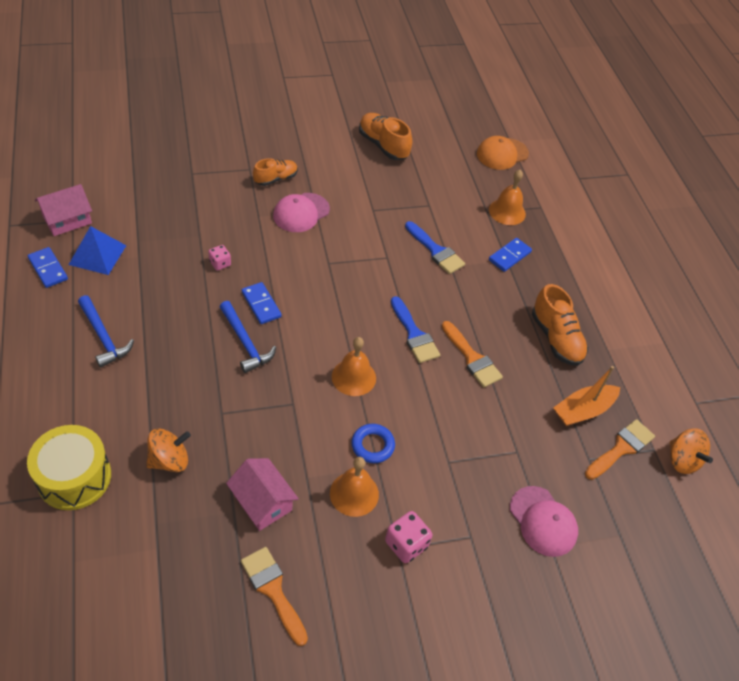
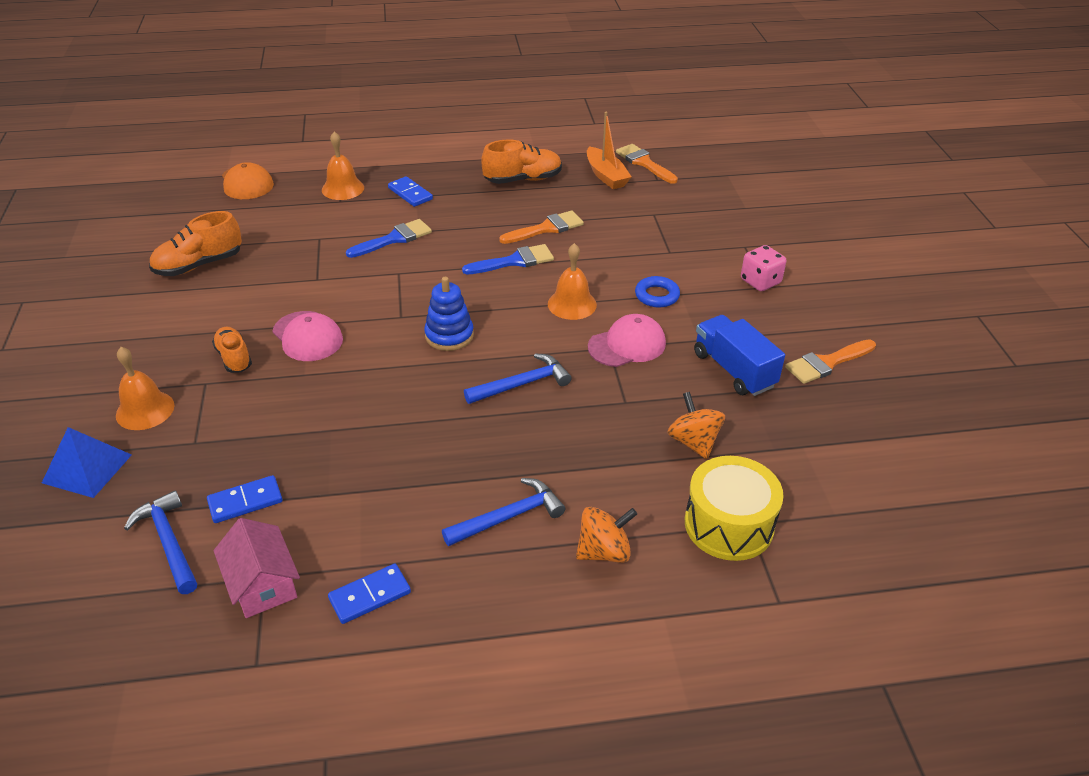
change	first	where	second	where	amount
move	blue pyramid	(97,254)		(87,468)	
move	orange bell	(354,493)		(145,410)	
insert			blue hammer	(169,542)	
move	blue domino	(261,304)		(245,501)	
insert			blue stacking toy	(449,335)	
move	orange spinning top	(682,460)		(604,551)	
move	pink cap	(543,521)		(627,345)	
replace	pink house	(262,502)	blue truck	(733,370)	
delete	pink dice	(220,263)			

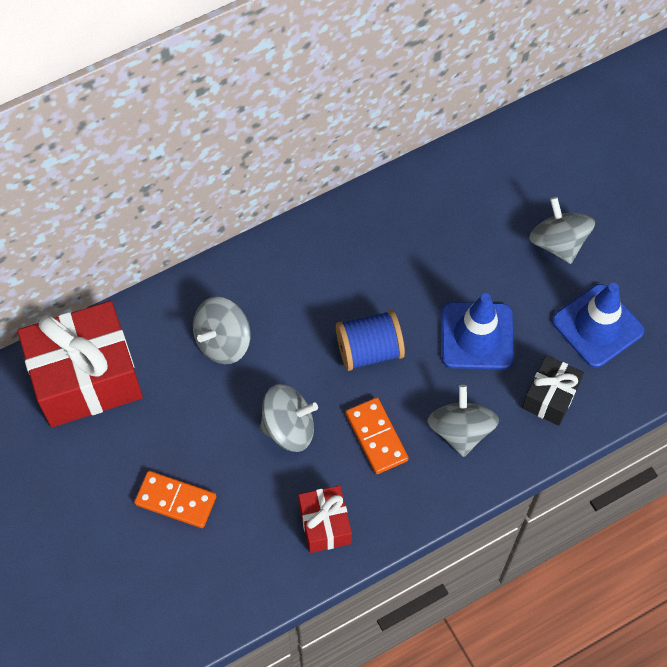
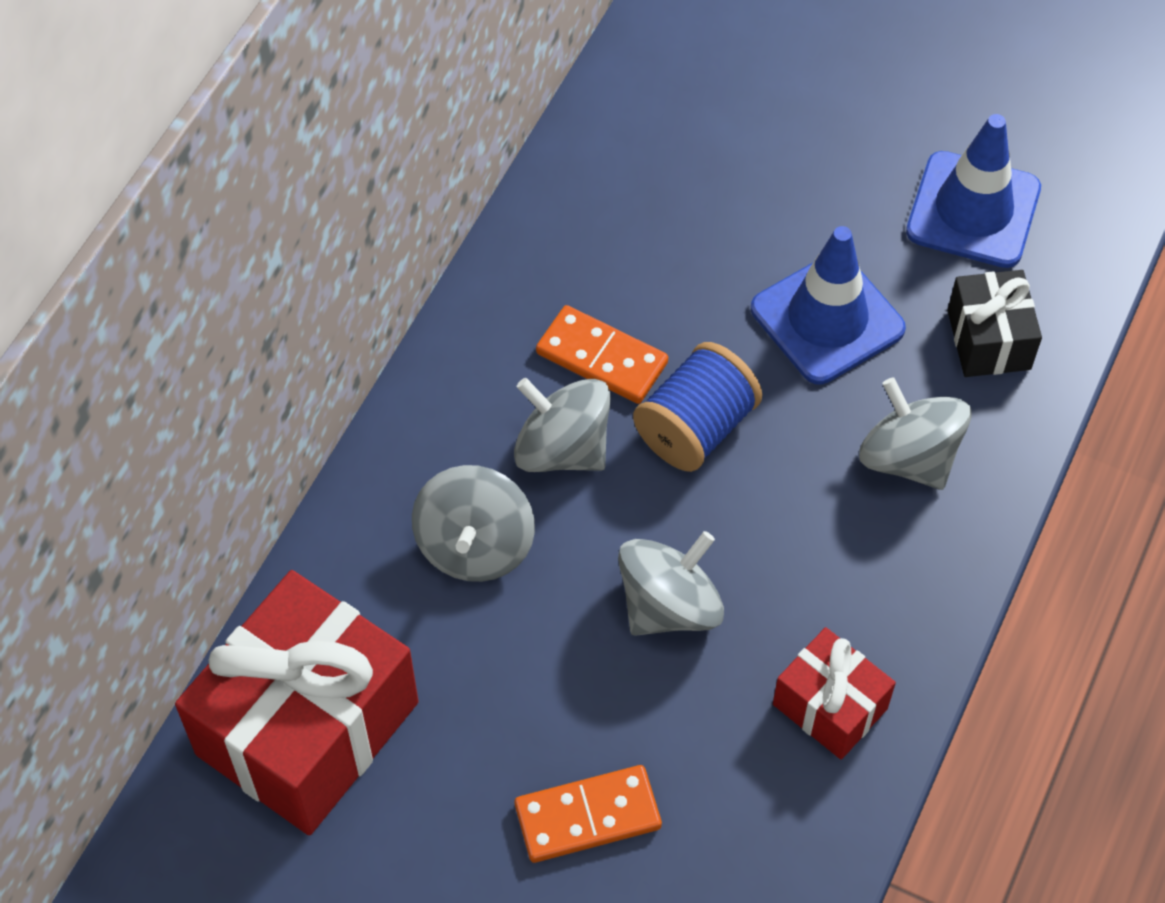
change	first	where	second	where	amount
move	grey spinning top	(558,242)		(562,449)	
move	orange domino	(376,437)		(601,358)	

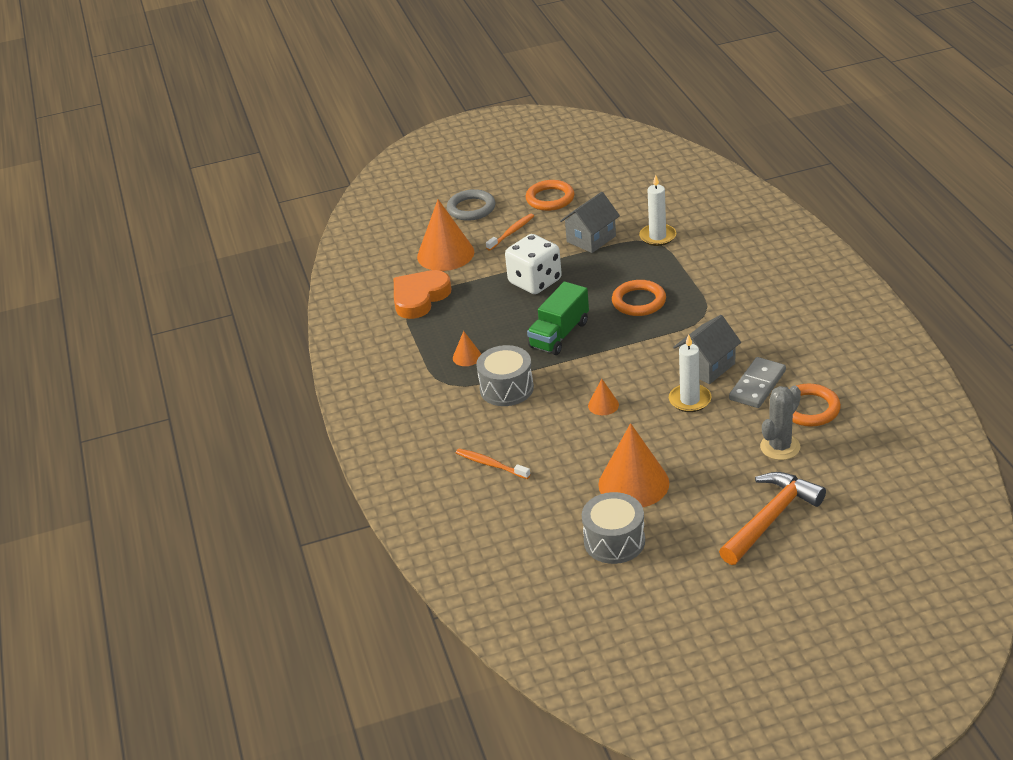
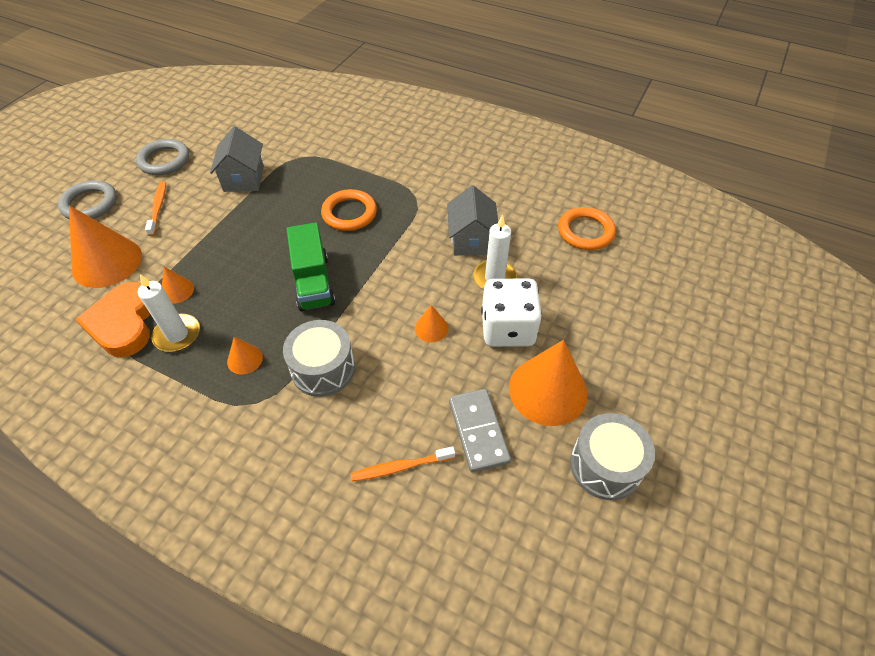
change	first	where	second	where	amount
recolor	orange ring	(550,199)	grey ring	(164,160)	
move	white candle	(657,236)		(177,335)	
insert			orange cone	(177,290)	
move	grey domino	(757,385)		(478,431)	
move	white dice	(535,281)		(507,329)	
delete	orange hammer	(770,518)			
delete	grey cactus	(780,447)			

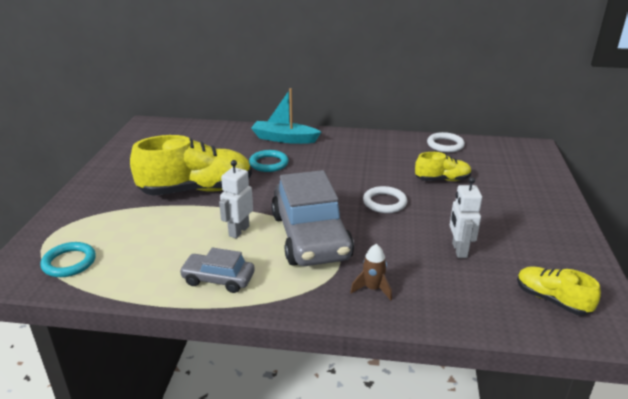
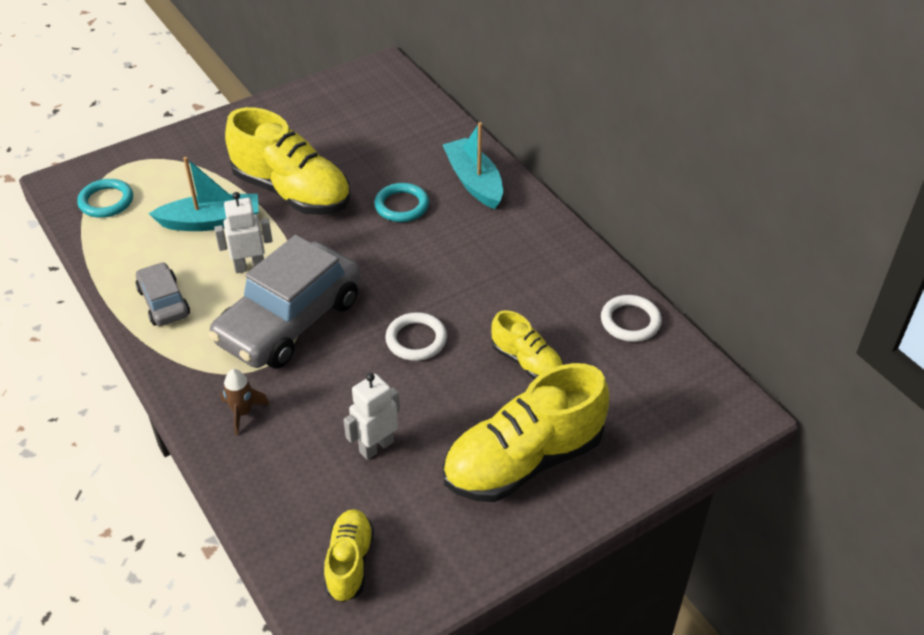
change	first	where	second	where	amount
insert			turquoise boat	(211,222)	
insert			yellow shoe	(523,461)	

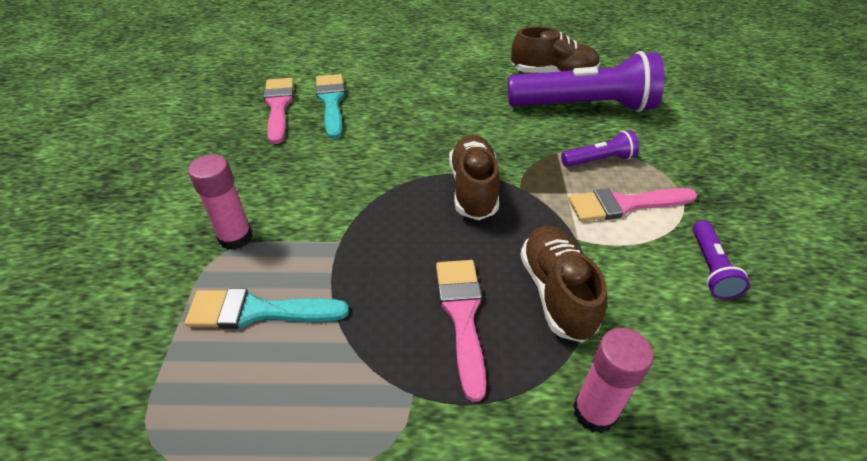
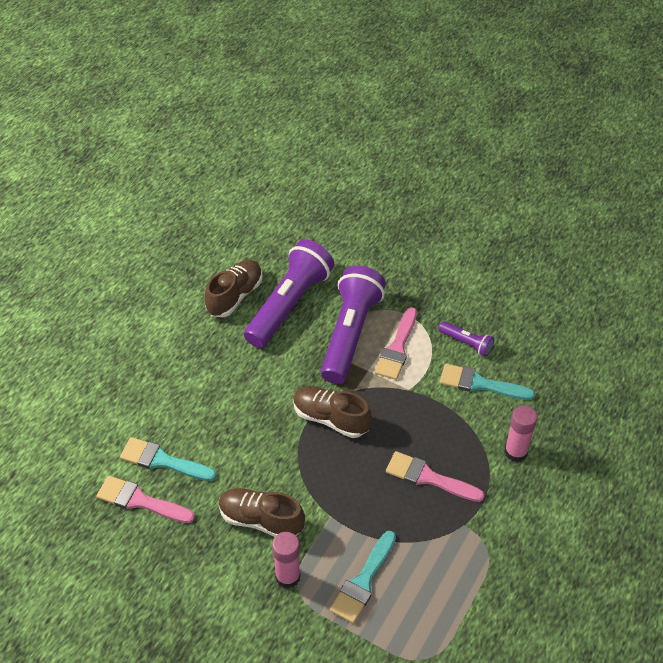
change	first	where	second	where	amount
move	brown shoe	(556,293)		(261,520)	
resize	purple flashlight	(599,160)		(350,334)	x2.18
insert			turquoise brush	(480,384)	

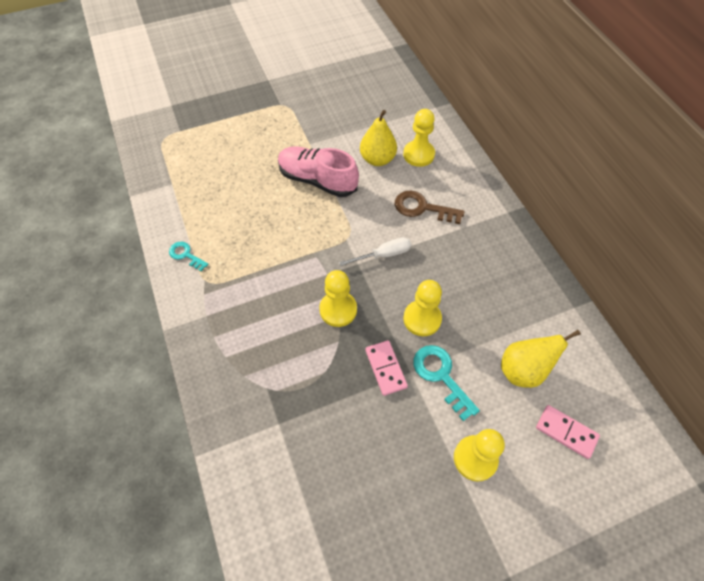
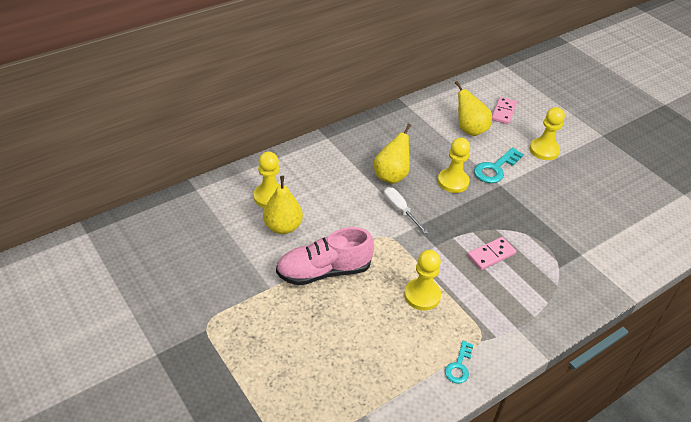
change	first	where	second	where	amount
rotate	pink shoe	(317,180)		(324,271)	60 degrees clockwise
insert			yellow pear	(391,176)	
move	yellow pawn	(338,310)		(422,295)	
move	pink domino	(385,368)		(491,255)	
delete	brown key	(422,208)			

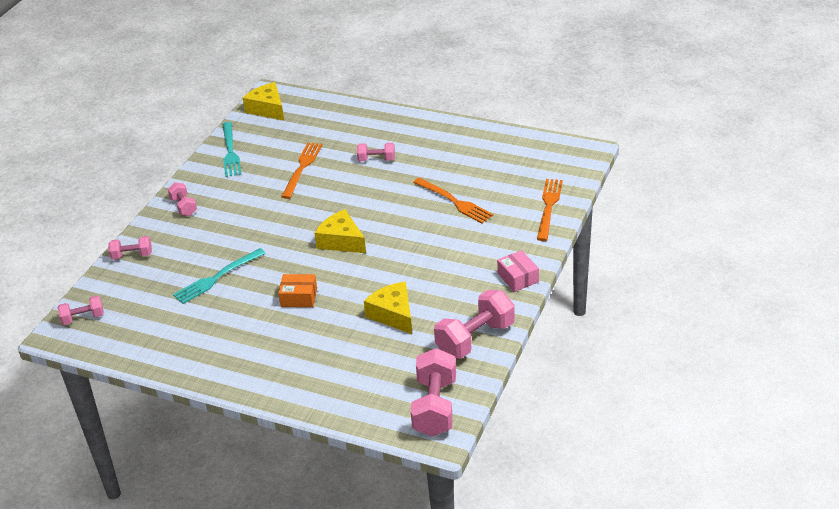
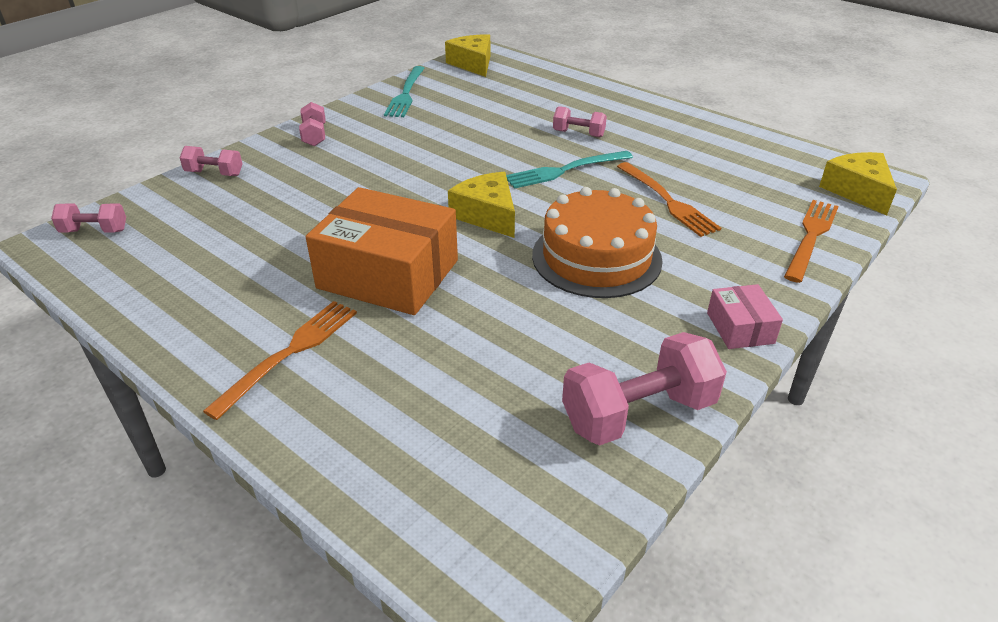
change	first	where	second	where	amount
move	orange fork	(302,168)		(290,353)	
resize	orange box	(299,297)		(388,274)	x2.15
move	turquoise fork	(217,278)		(565,170)	
insert			orange cake	(596,257)	
move	yellow cheese	(393,314)		(857,191)	
delete	pink dumbbell	(435,407)			

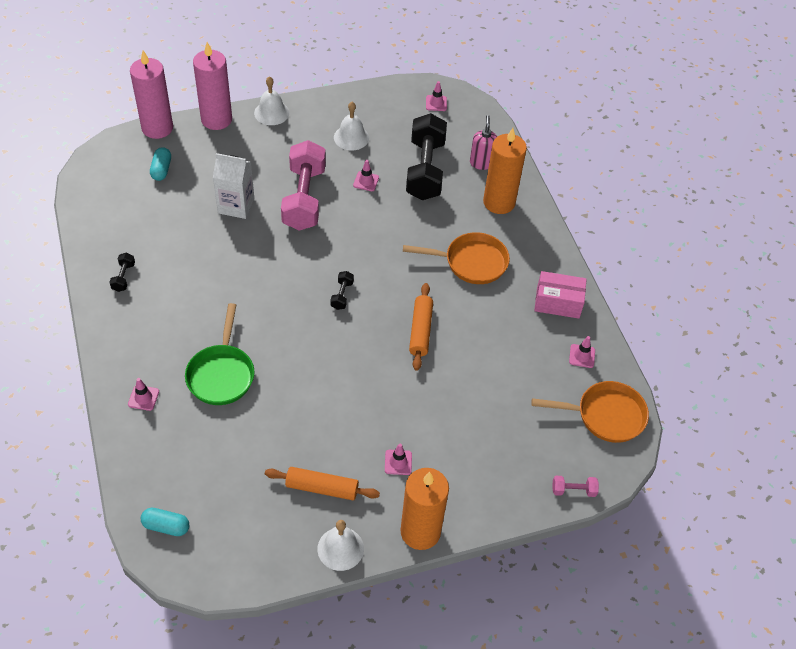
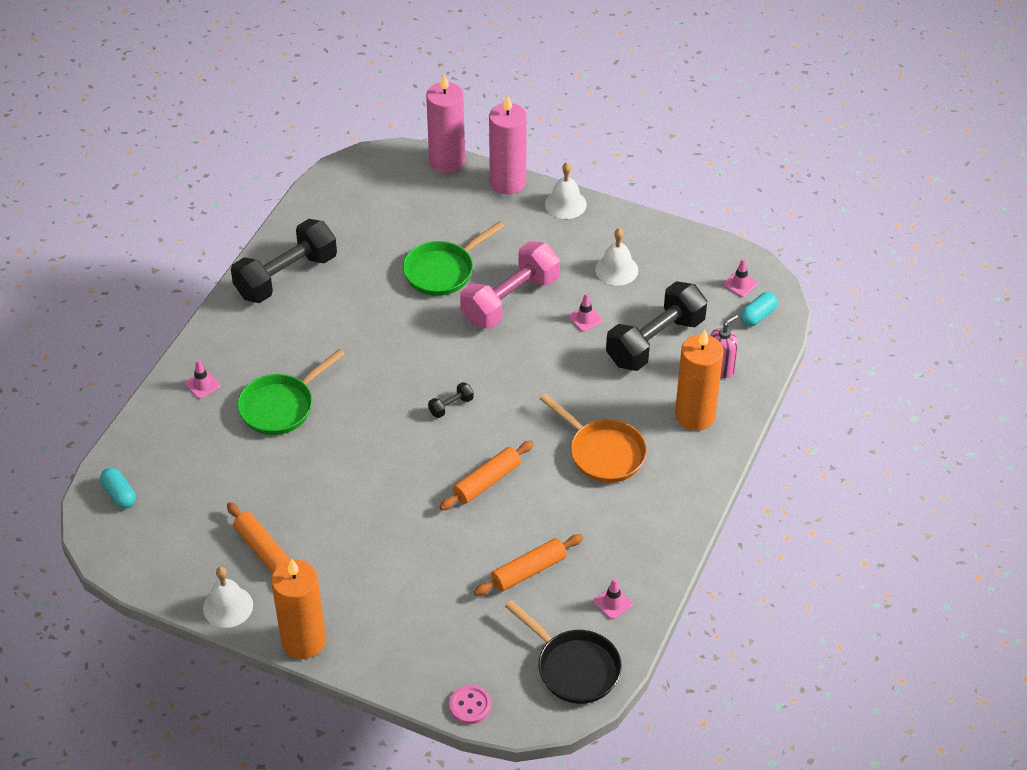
change	first	where	second	where	amount
resize	black dumbbell	(123,277)		(286,276)	x2.47
replace	white carton	(236,205)	green pan	(442,271)	
replace	pink dumbbell	(573,490)	pink button	(470,705)	
insert			orange rolling pin	(529,571)	
recolor	orange pan	(605,415)	black pan	(574,667)	
move	turquoise capsule	(161,170)		(758,316)	
delete	pink traffic cone	(398,462)			
delete	pink box	(558,302)			

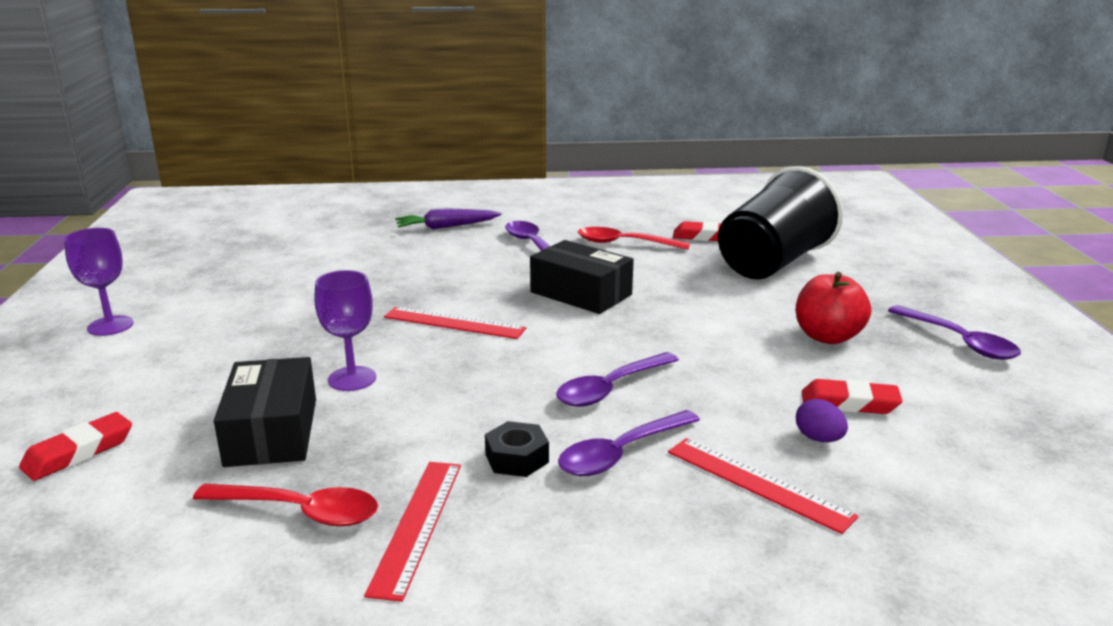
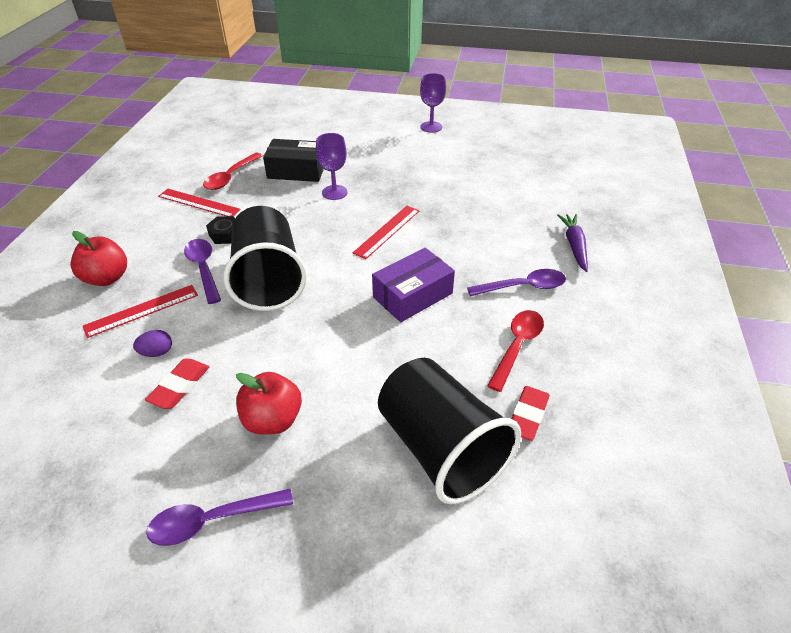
change	first	where	second	where	amount
insert			red apple	(107,278)	
replace	purple spoon	(610,389)	black cup	(269,279)	
recolor	black box	(581,293)	purple box	(412,295)	
delete	red eraser	(79,452)			

